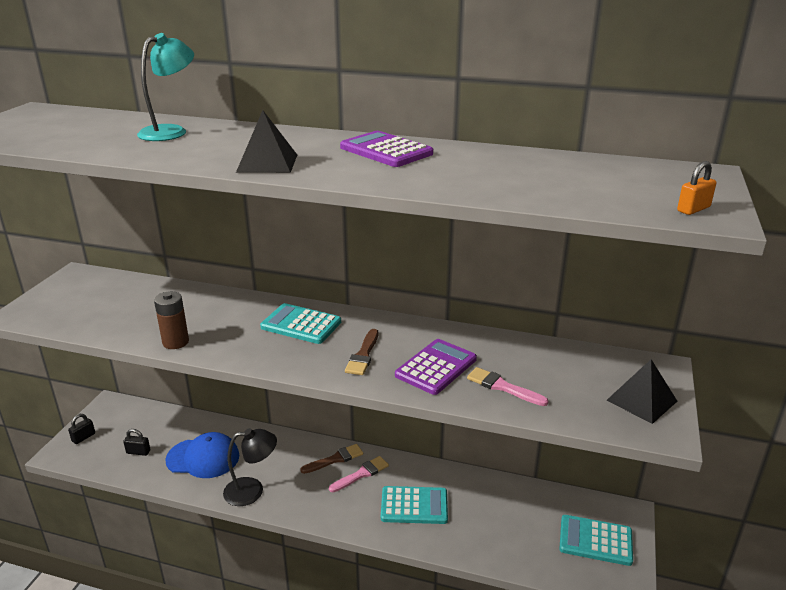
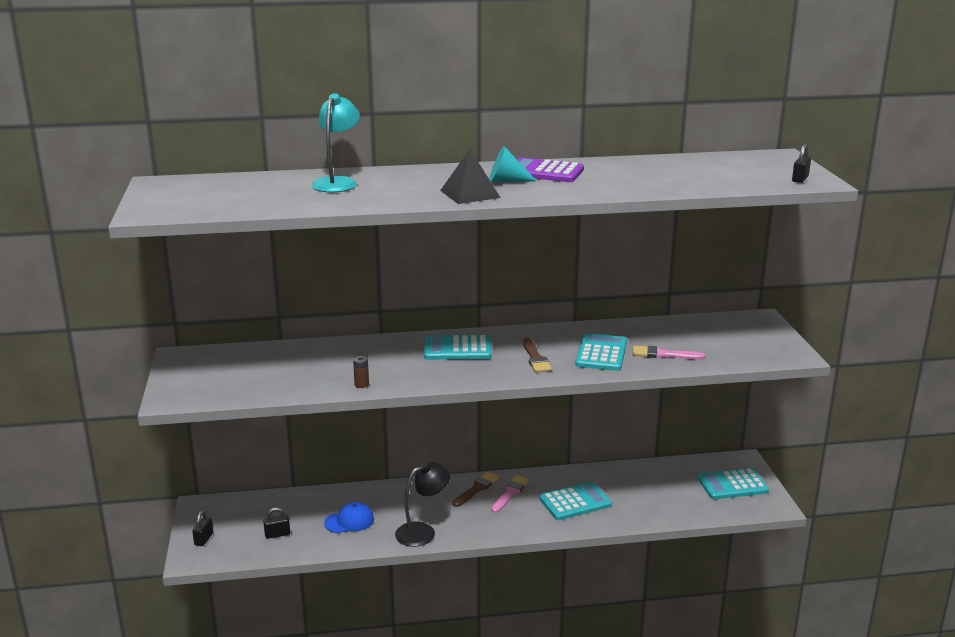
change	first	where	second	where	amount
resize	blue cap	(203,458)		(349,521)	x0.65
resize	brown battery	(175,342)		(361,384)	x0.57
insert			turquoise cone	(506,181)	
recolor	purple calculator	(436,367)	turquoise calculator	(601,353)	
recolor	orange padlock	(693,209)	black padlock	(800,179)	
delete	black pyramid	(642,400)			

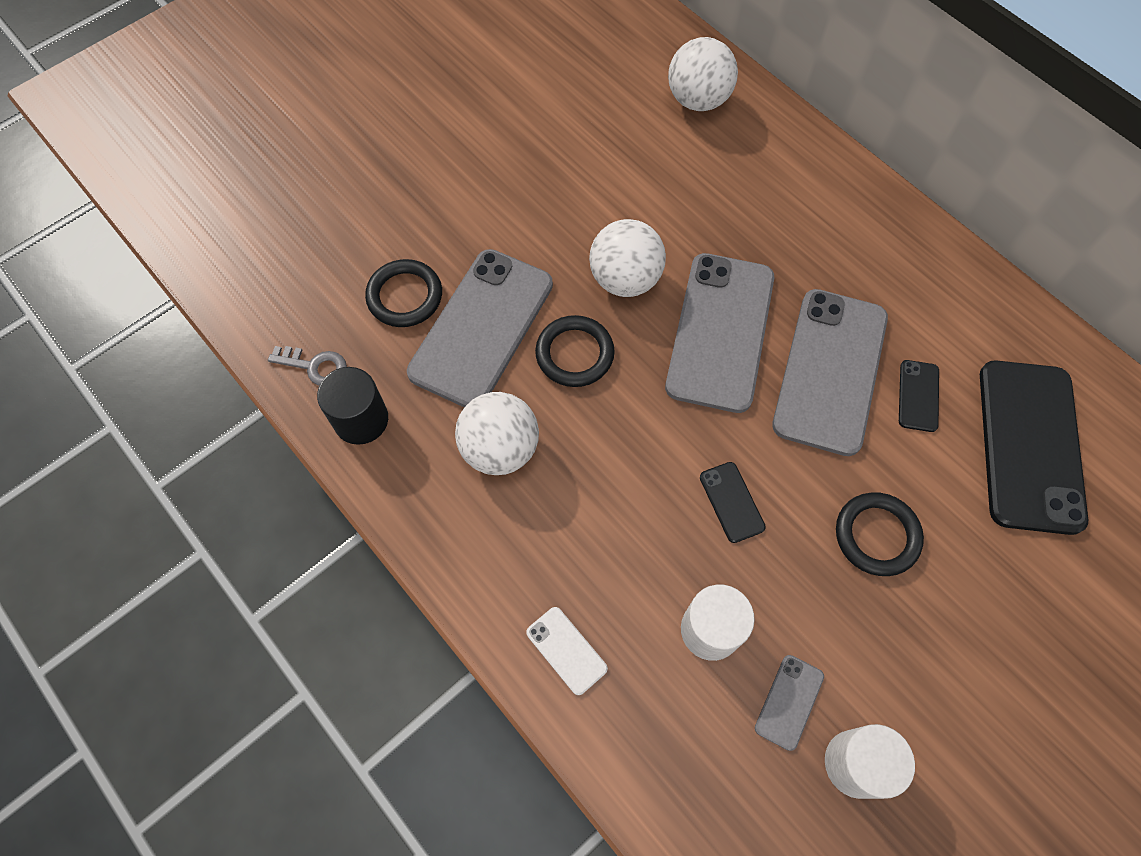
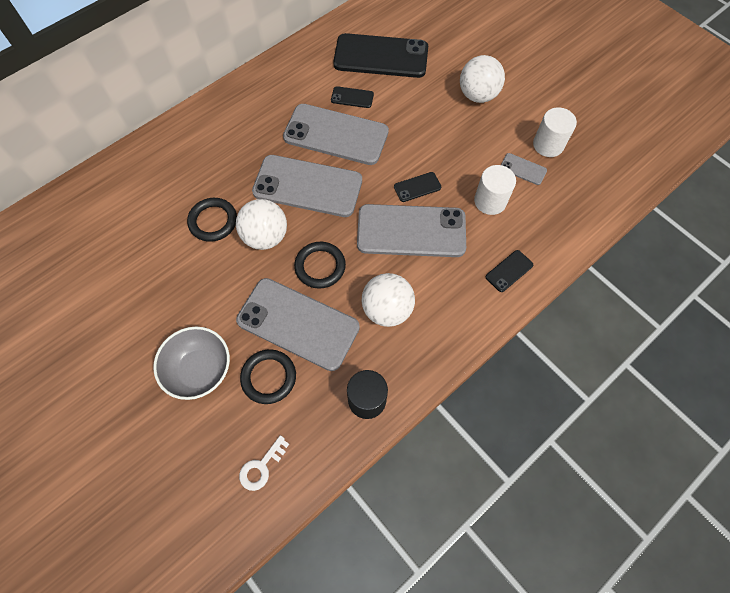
change	first	where	second	where	amount
insert			grey bowl	(200,370)	
move	black ring	(876,535)		(213,221)	
insert			white key	(261,467)	
insert			grey phone	(411,231)	
move	white ball	(698,100)		(477,95)	
recolor	white phone	(566,650)	black phone	(509,271)	
delete	grey key	(315,366)			

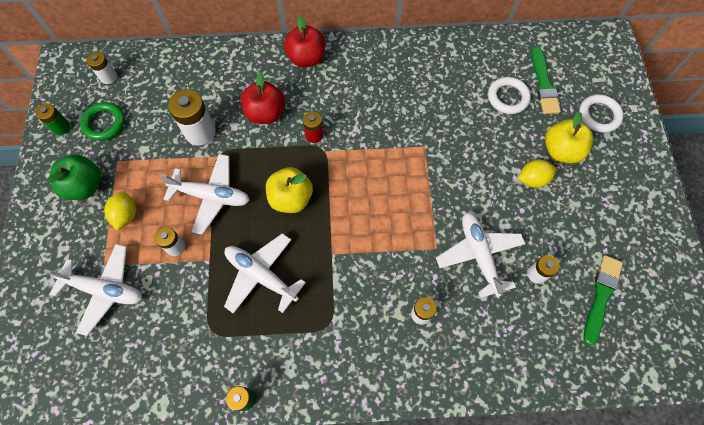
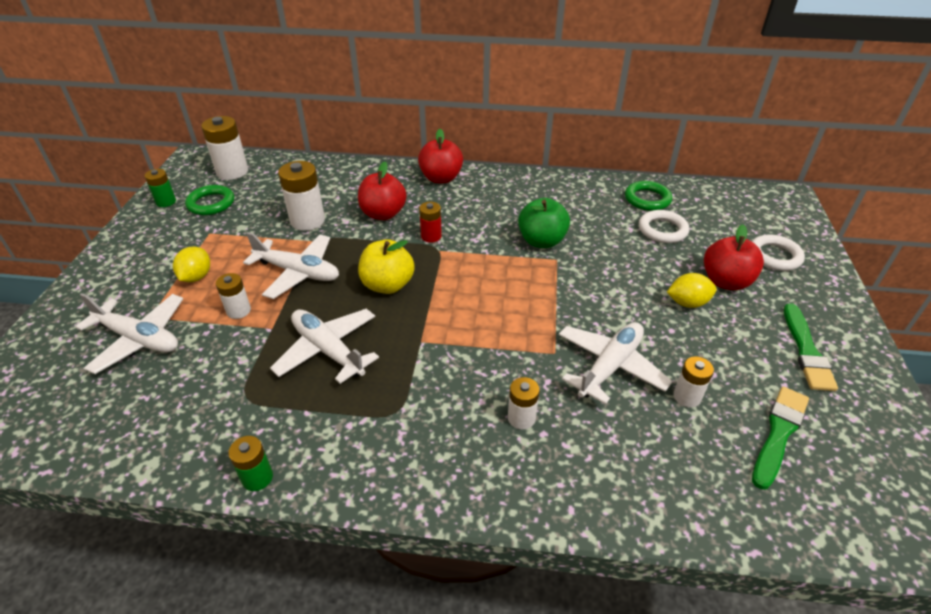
change	first	where	second	where	amount
resize	white battery	(108,77)		(232,172)	x1.72
move	green apple	(85,186)		(541,241)	
rotate	white plane	(479,255)		(610,367)	45 degrees clockwise
insert			green ring	(647,199)	
recolor	yellow apple	(561,151)	red apple	(725,281)	
move	green brush	(543,84)		(806,351)	

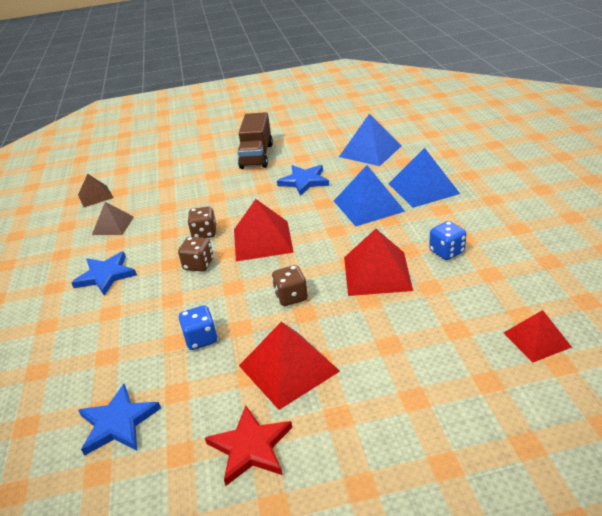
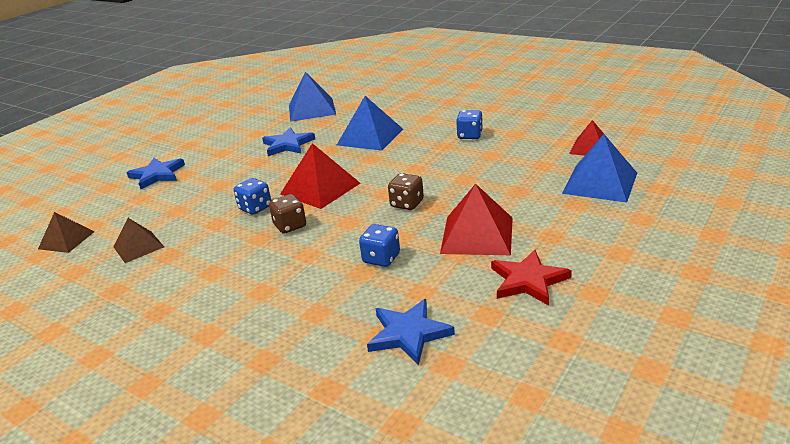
change	first	where	second	where	amount
move	blue star	(105,275)		(157,175)	
recolor	brown dice	(204,233)	blue dice	(255,208)	
move	blue pyramid	(423,188)		(600,183)	
delete	brown truck	(257,156)			
delete	red pyramid	(377,273)			

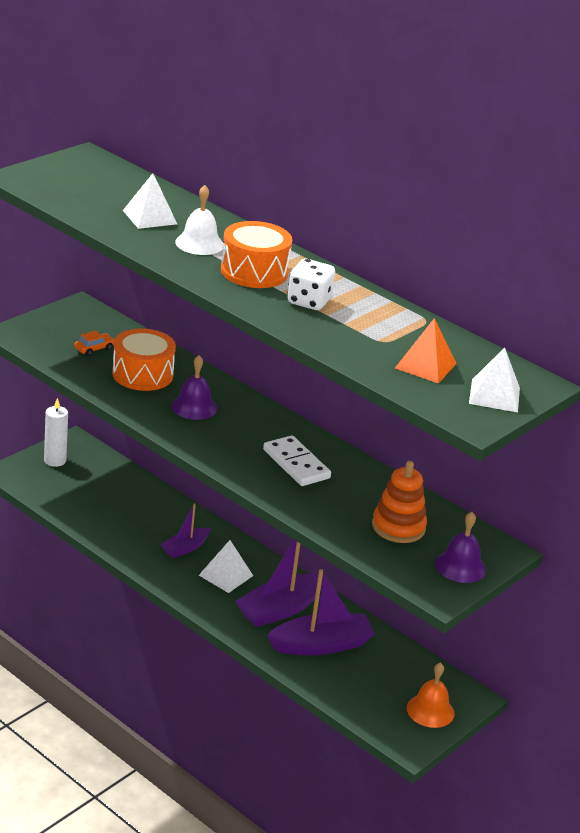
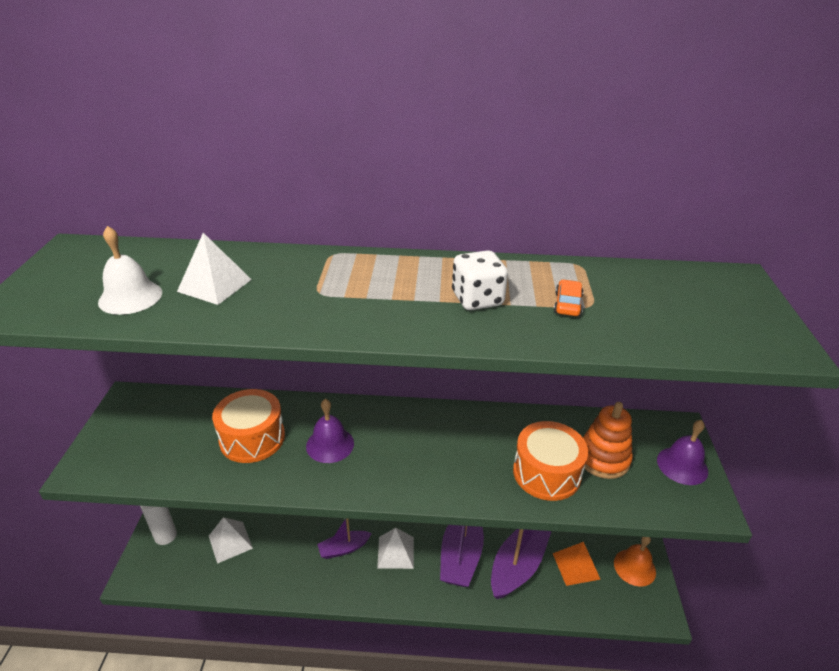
change	first	where	second	where	amount
move	white bell	(199,243)		(130,297)	
move	white pyramid	(494,395)		(230,542)	
rotate	purple boat	(185,548)		(344,548)	60 degrees clockwise
move	orange drum	(254,271)		(546,473)	
move	orange pyramid	(425,365)		(576,566)	
move	orange car	(94,349)		(567,304)	
delete	white domino	(296,464)			

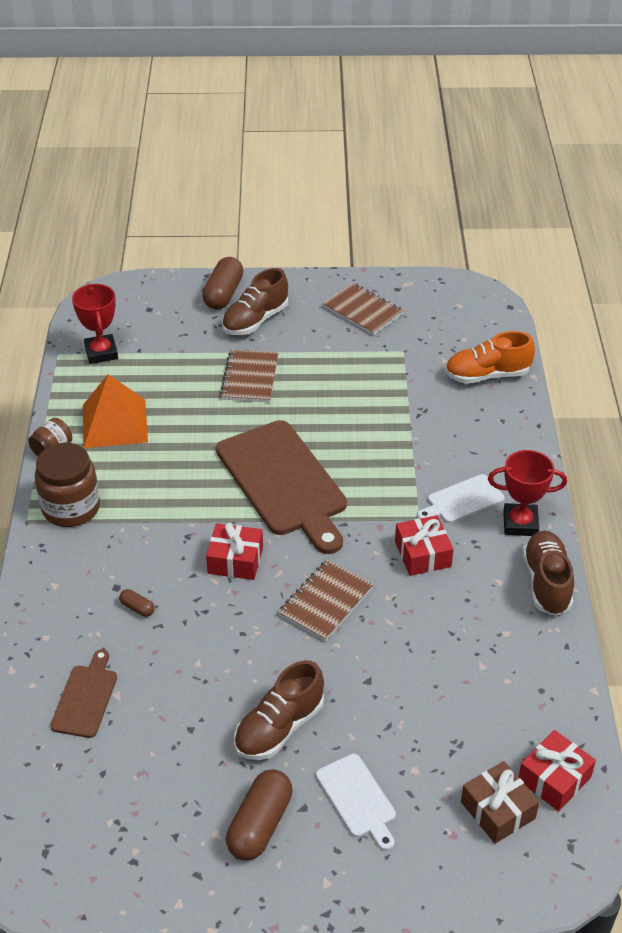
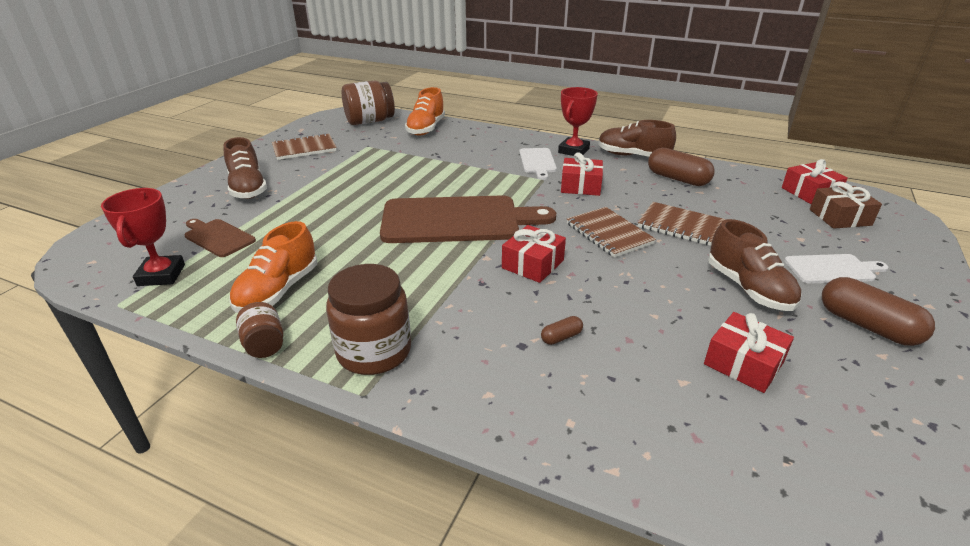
change	first	where	second	where	amount
rotate	red trophy	(101,352)		(161,275)	75 degrees clockwise
move	brown cutting board	(85,698)		(217,237)	
replace	orange pyramid	(114,423)	orange shoe	(278,291)	
insert			brown jar	(370,121)	
move	brown notebook	(250,378)		(680,226)	
move	brown capsule	(223,294)		(677,179)	
insert			red gift	(743,363)	

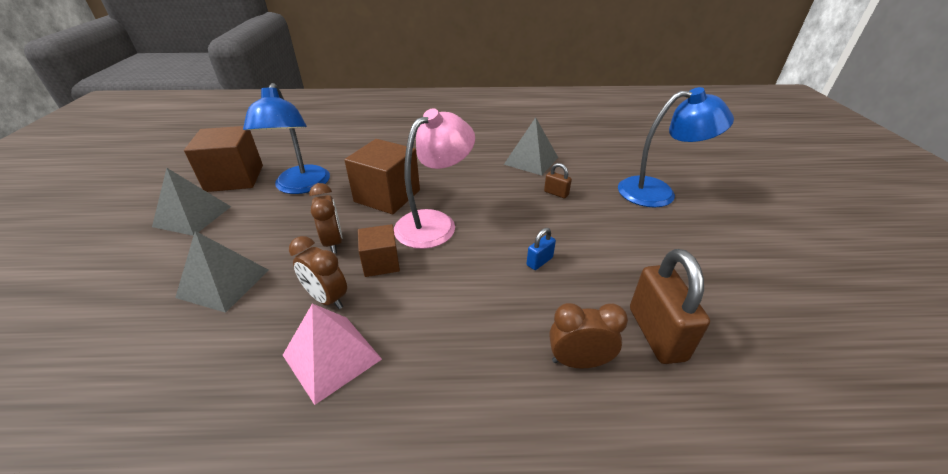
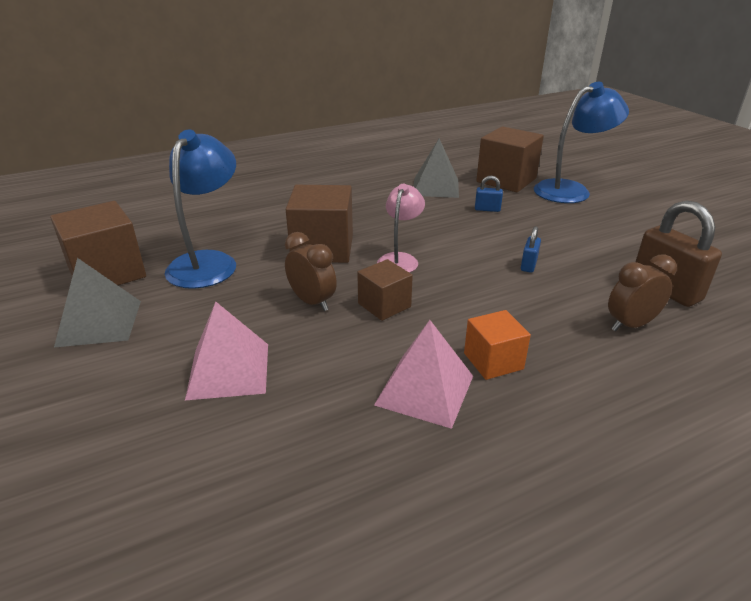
change	first	where	second	where	amount
rotate	blue lamp	(301,186)		(208,262)	135 degrees counterclockwise
recolor	grey pyramid	(223,283)	pink pyramid	(228,370)	
resize	pink lamp	(435,223)		(400,259)	x0.61
insert			orange cube	(493,361)	
recolor	brown padlock	(556,193)	blue padlock	(487,209)	
insert			brown cube	(506,180)	
delete	brown clock	(327,298)			

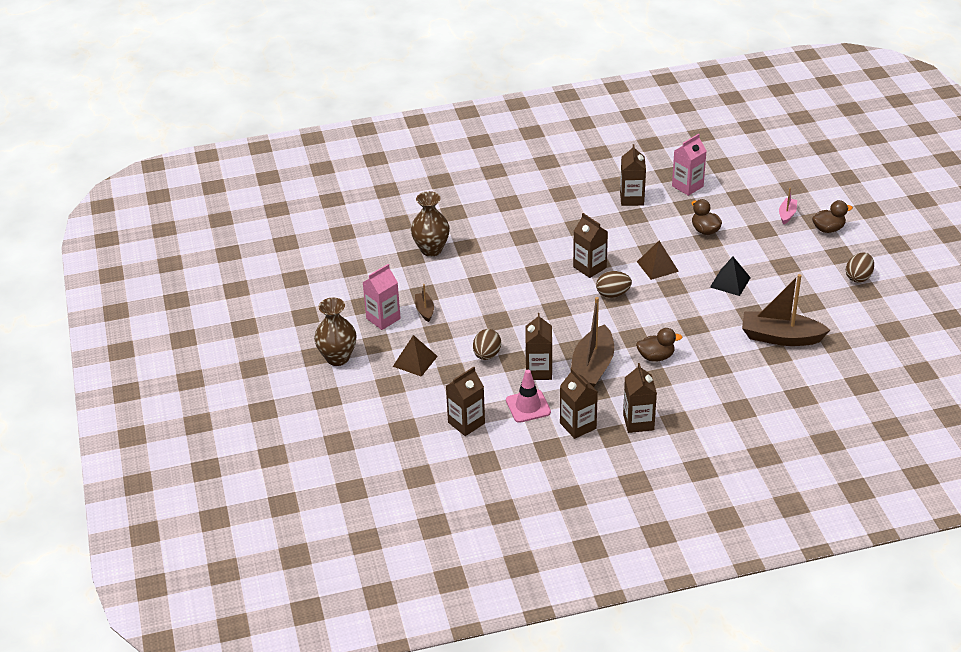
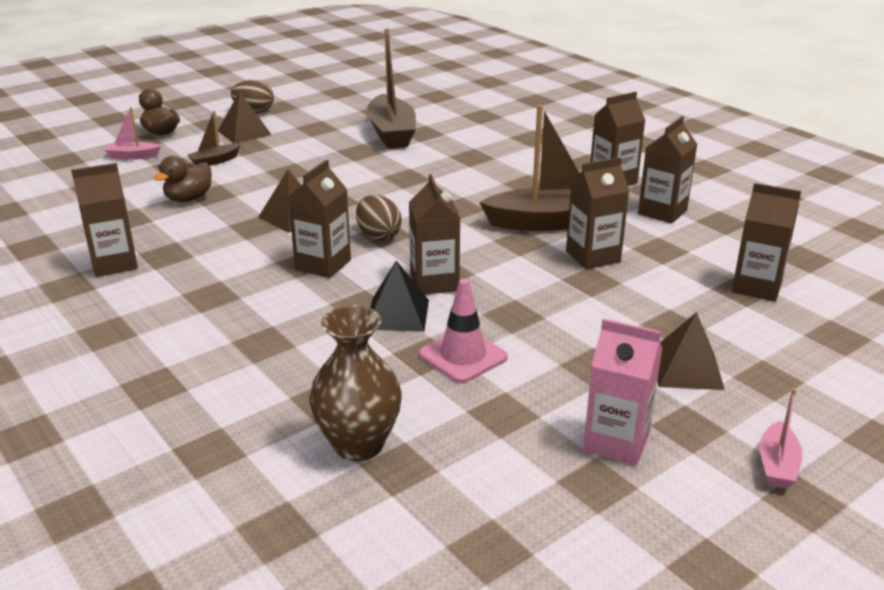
change	first	where	second	where	amount
move	brown boat	(425,310)		(214,161)	
insert			brown pyramid	(244,132)	
move	black pyramid	(730,282)		(397,314)	
insert			brown carton	(434,282)	
move	pink traffic cone	(528,406)		(463,356)	
replace	brown vase	(337,358)	pink boat	(777,465)	
delete	brown egg	(487,355)			
delete	brown duck	(656,357)			
delete	pink carton	(687,186)			

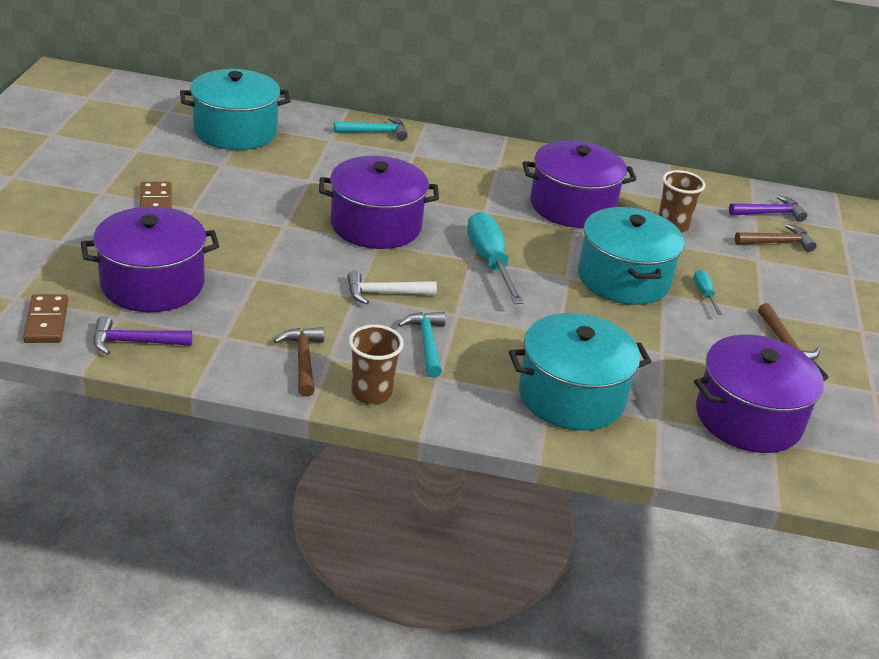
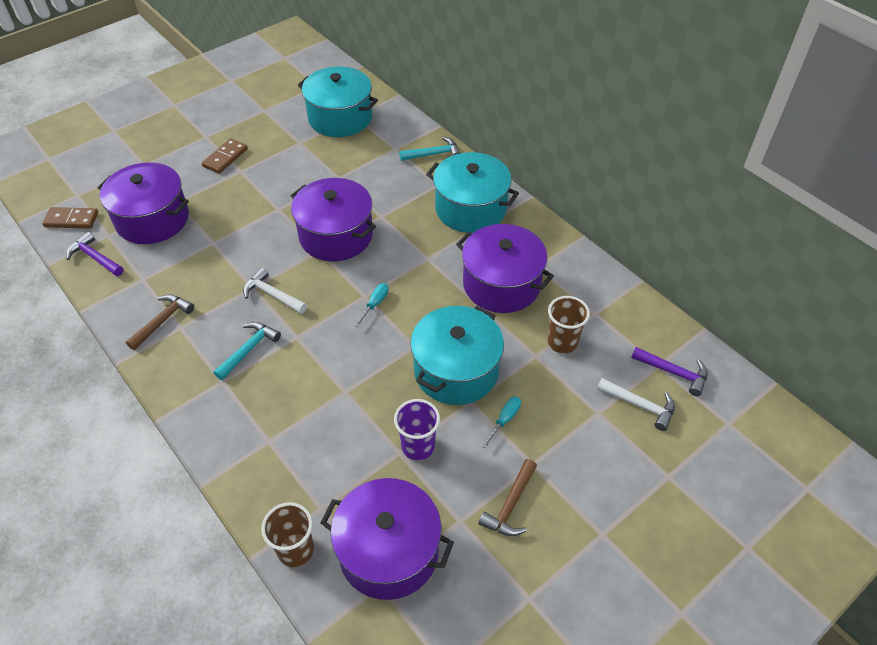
change	first	where	second	where	amount
rotate	brown domino	(46,321)		(71,220)	60 degrees clockwise
move	brown cup	(371,393)		(296,550)	
resize	turquoise screwdriver	(489,261)		(375,304)	x0.47
insert			purple cup	(418,446)	
rotate	turquoise hammer	(375,132)		(433,154)	45 degrees counterclockwise
move	turquoise pot	(571,396)		(470,208)	
recolor	brown hammer	(777,243)	white hammer	(640,405)	

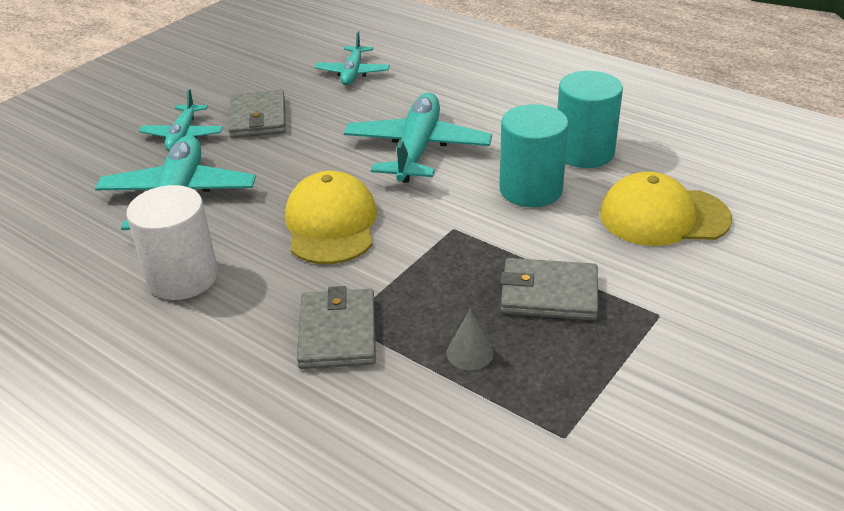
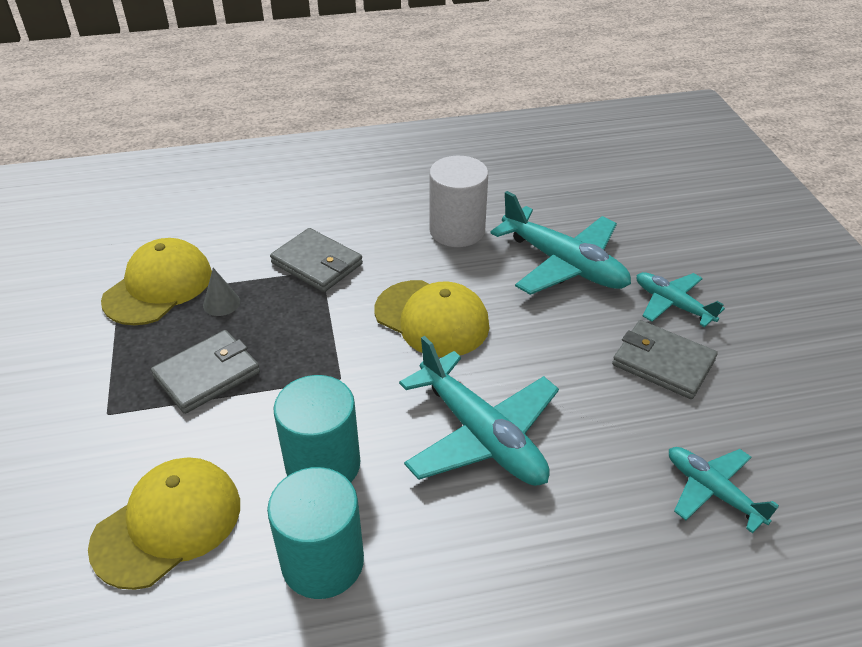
change	first	where	second	where	amount
insert			yellow cap	(158,287)	

